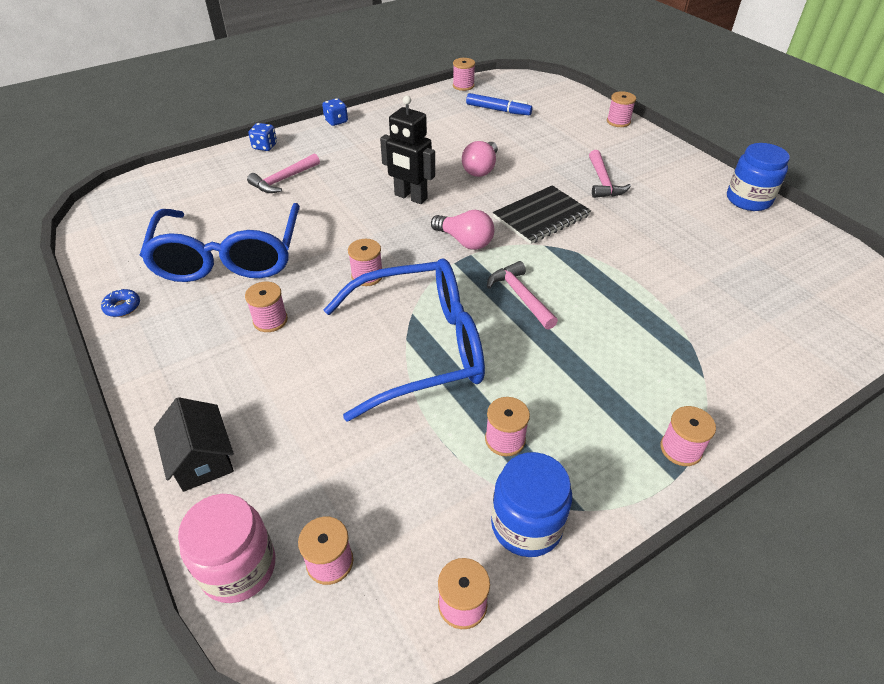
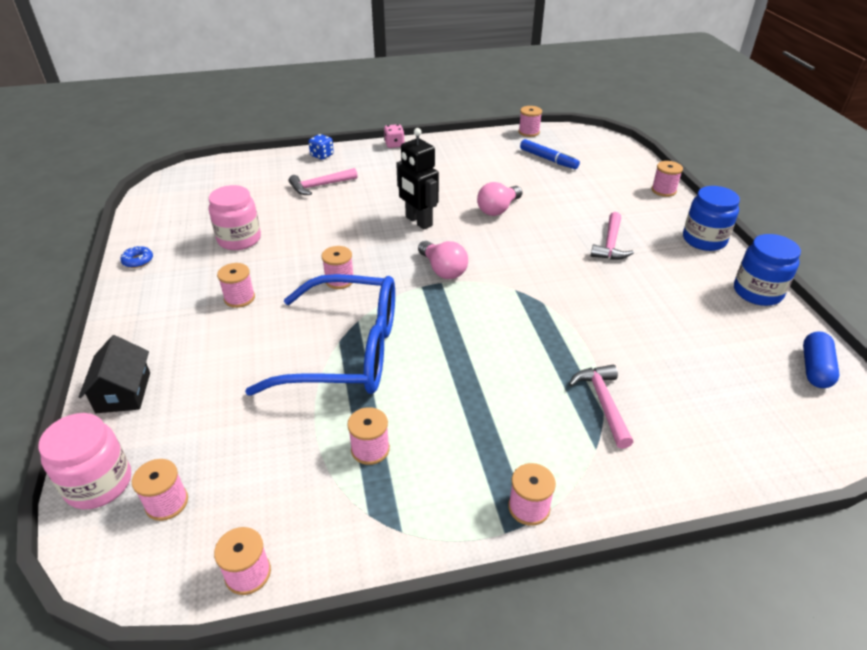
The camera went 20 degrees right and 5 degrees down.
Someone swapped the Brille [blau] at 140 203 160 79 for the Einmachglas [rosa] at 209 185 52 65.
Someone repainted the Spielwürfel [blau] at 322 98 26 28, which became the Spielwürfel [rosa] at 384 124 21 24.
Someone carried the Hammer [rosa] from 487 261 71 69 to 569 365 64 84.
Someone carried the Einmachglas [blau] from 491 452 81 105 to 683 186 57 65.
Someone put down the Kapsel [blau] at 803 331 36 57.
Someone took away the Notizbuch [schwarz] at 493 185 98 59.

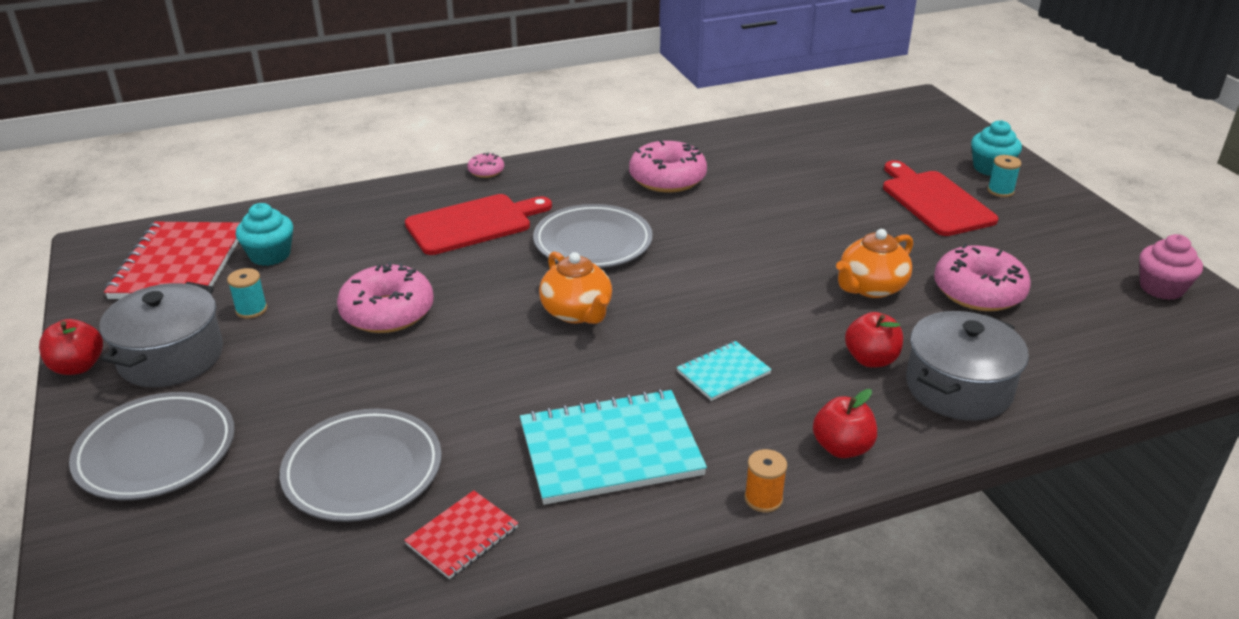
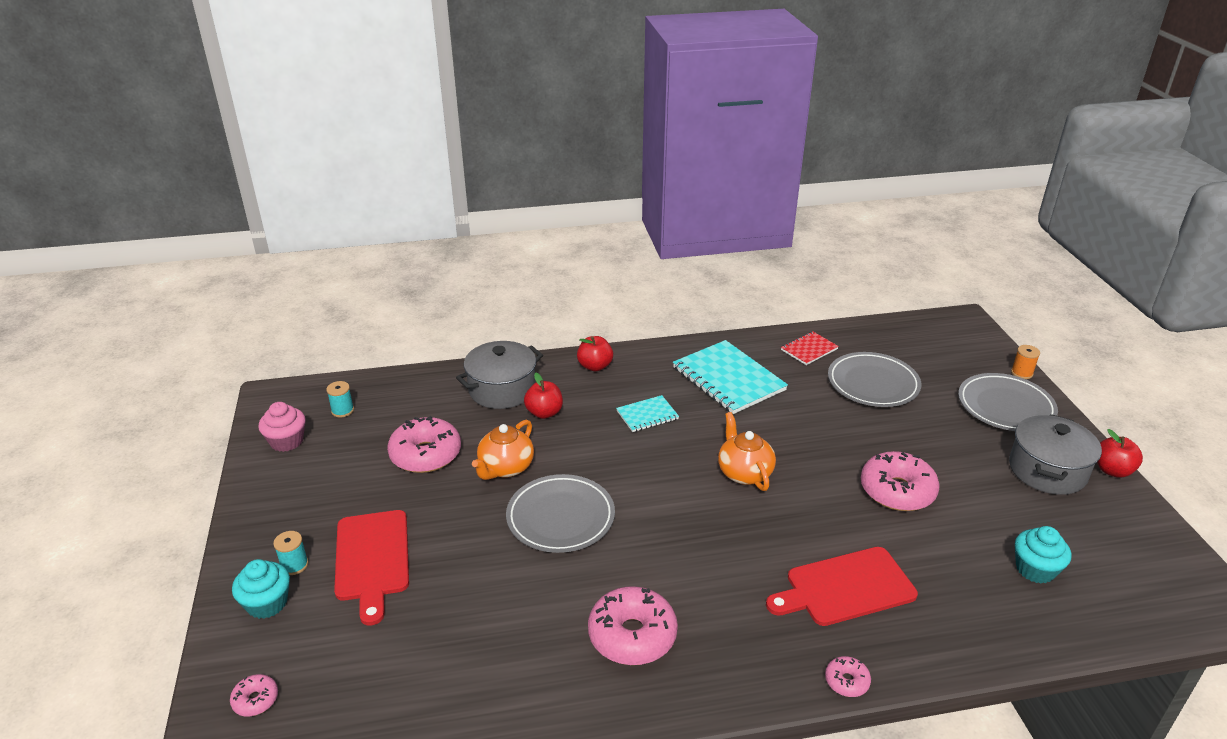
The camera went 170 degrees left and 0 degrees up.
Someone put down the Donut [rosa] at 230 674 48 43.
Someone carried the Garnrolle [türkis] from 227 268 40 51 to 326 381 28 37.
Someone rotated the Teekanne [orange] at 836 229 77 69 by 150 degrees clockwise.
Someone carried the Teller [grau] from 533 204 120 64 to 506 474 109 79.
Someone rotated the Notizbuch [türkis] at 520 389 187 116 by 60 degrees clockwise.
Someone carried the Garnrolle [orange] from 745 449 42 63 to 1011 345 29 34.
Someone took away the Notizbuch [rot] at 104 222 137 77.

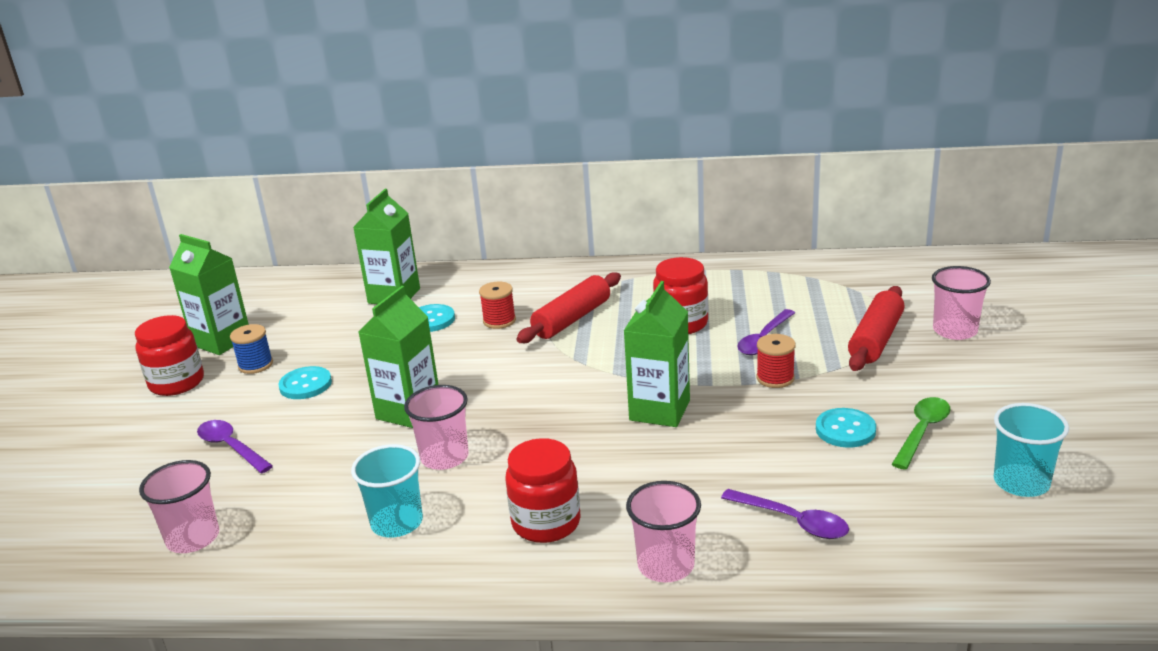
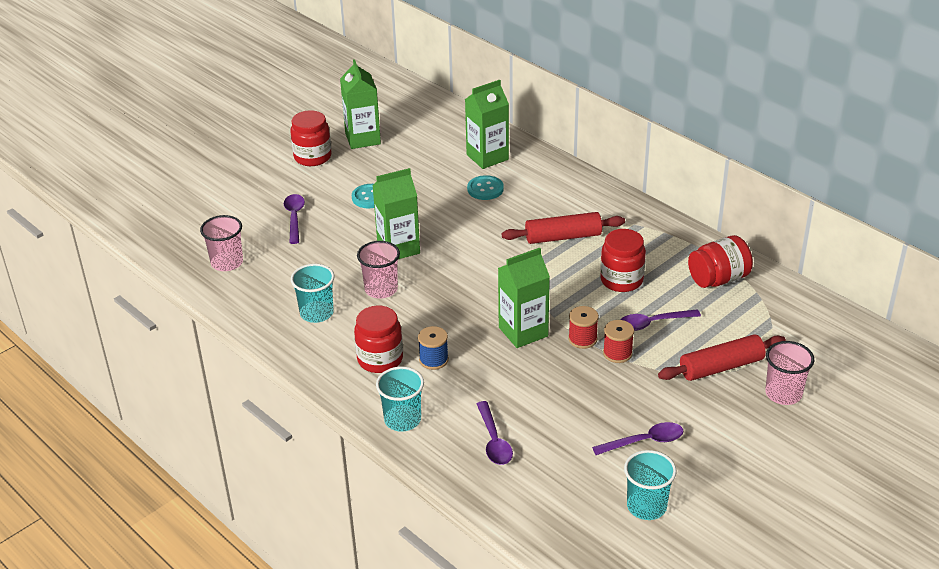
The camera went 40 degrees right and 10 degrees up.
Someone repainted the Becher [rosa] at 626 481 75 102, which became the Becher [türkis] at 376 367 48 64.
Someone carried the Garnrolle [blau] from 230 324 43 50 to 418 326 31 44.
Someone carried the Garnrolle [rot] from 479 282 37 47 to 568 306 31 43.
Someone repainted the Löffel [grün] at 892 397 58 73, which became the Löffel [lila] at 592 422 92 33.
Someone put down the Einmachglas [rot] at 688 235 65 53.
Someone took away the Knopf [türkis] at 816 408 60 40.

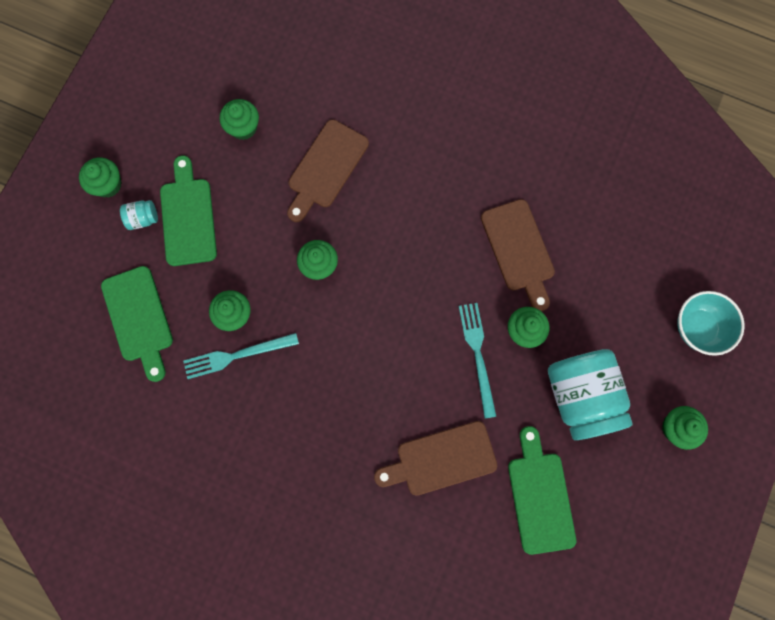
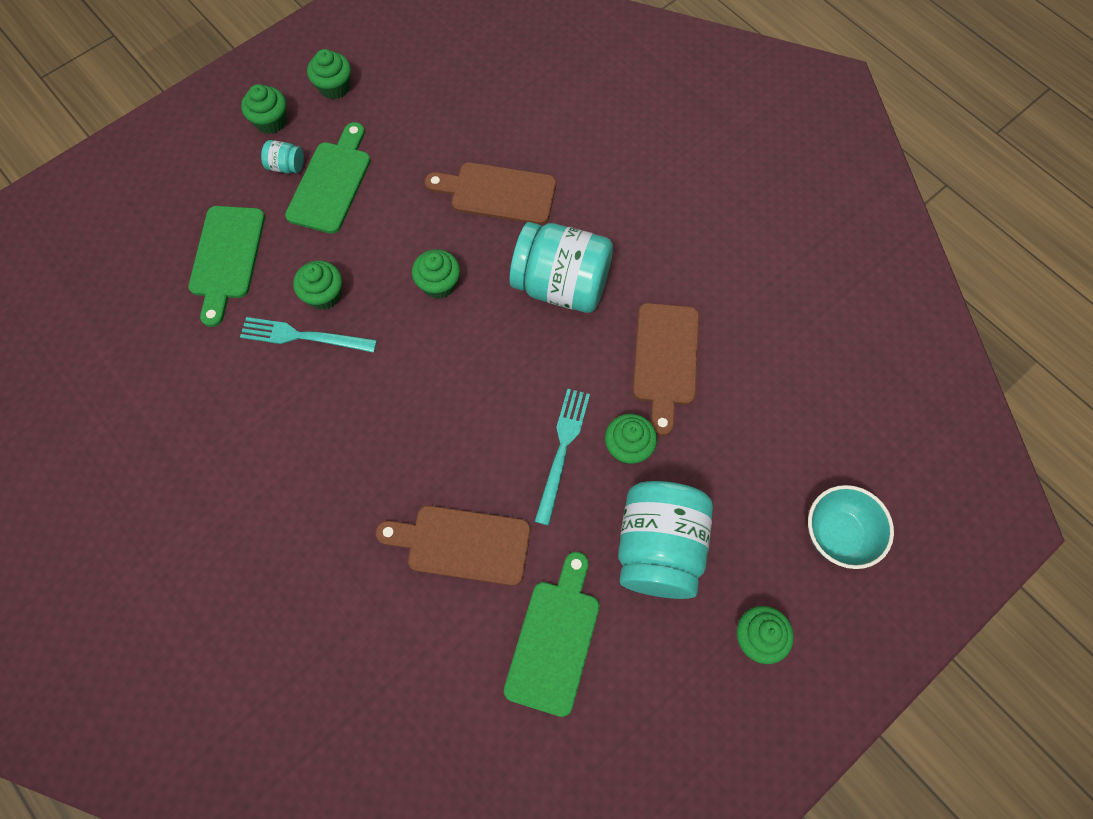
The camera went 25 degrees right and 10 degrees down.
Someone carried the Muffin [grün] from 219 99 40 41 to 307 49 44 50.
Someone rotated the Schneidebrett [braun] at 287 120 82 102 by 45 degrees clockwise.
Someone put down the Einmachglas [türkis] at 509 222 104 91.

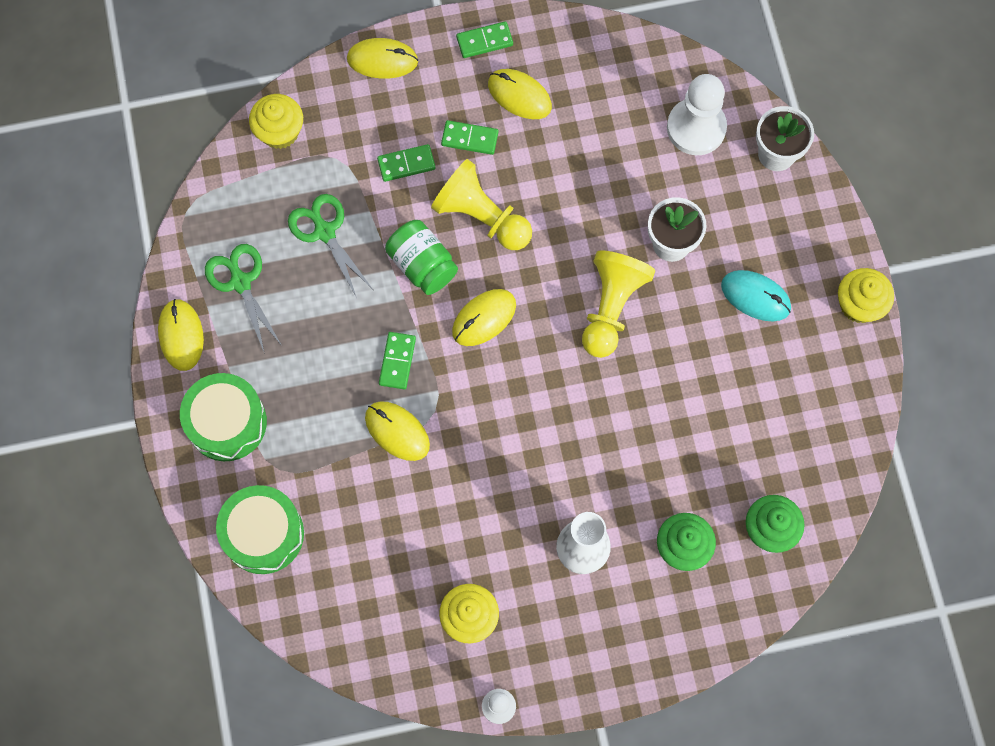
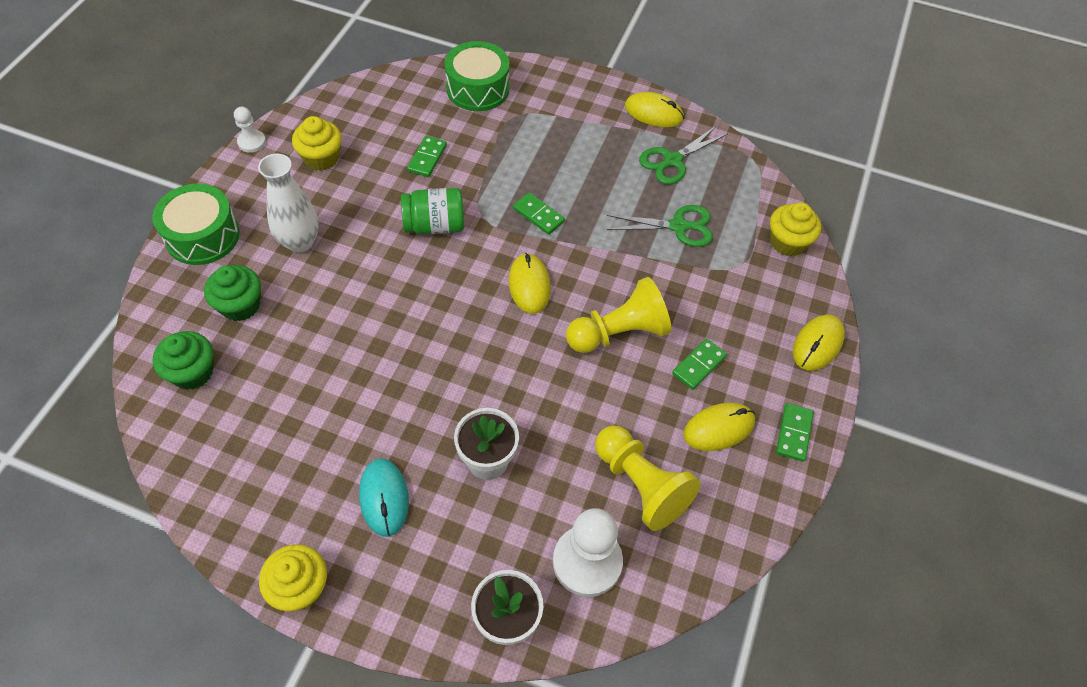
The camera went 120 degrees right and 15 degrees down.
Someone carried the Trommel [grün] from 180 373 87 88 to 152 184 88 81.
Someone rotated the Computermaus [türkis] at 721 270 70 51 by 75 degrees counterclockwise.
Someone carried the Einmachglas [grün] from 385 220 73 75 to 401 188 63 46.
Someone carried the Dominostein [grün] from 377 144 59 38 to 407 136 40 41.
Someone carried the Bauer [gelb] from 582 250 73 108 to 595 425 106 106.
Someone rotated the Schere [grün] at 205 244 77 110 by 135 degrees clockwise.
Someone took away the Computermaus [gelb] at 365 401 65 60.

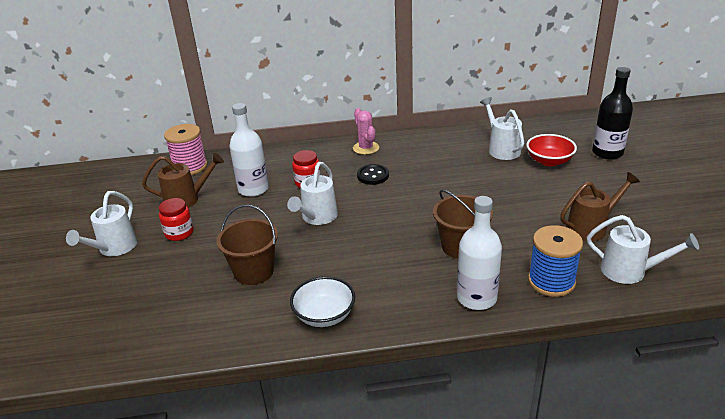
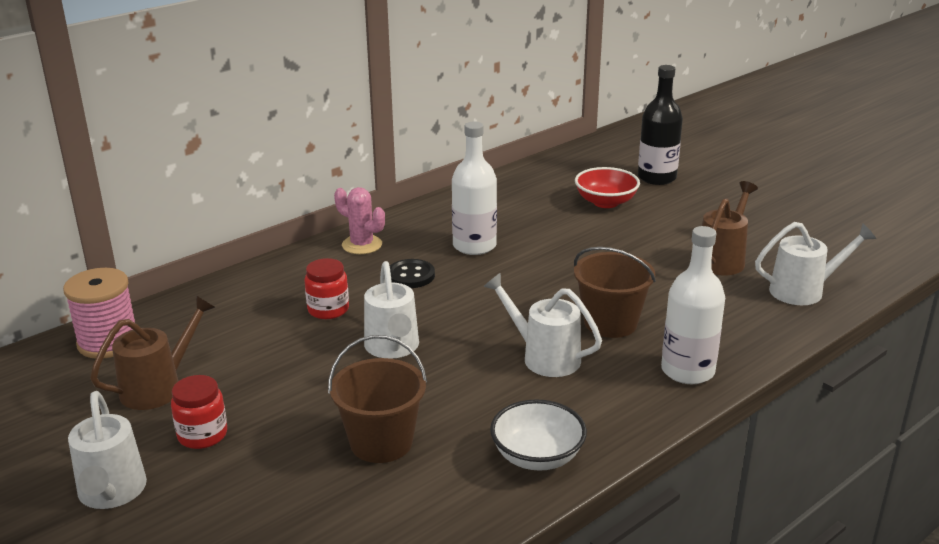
The camera went 35 degrees left and 5 degrees down.
Someone carried the Flasche [weiß] from 229 103 40 94 to 452 121 45 134.
Someone carried the Gießkanne [weiß] from 480 97 44 63 to 483 273 119 104.
Someone took away the Garnrolle [blau] at 528 225 55 72.

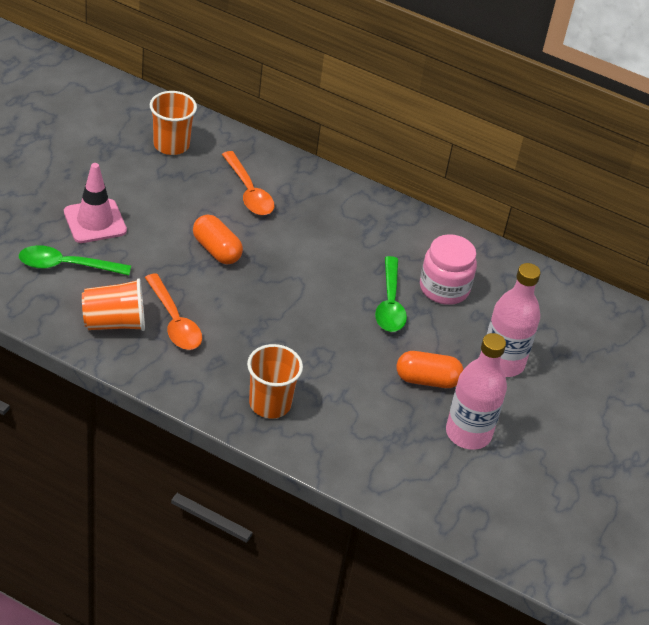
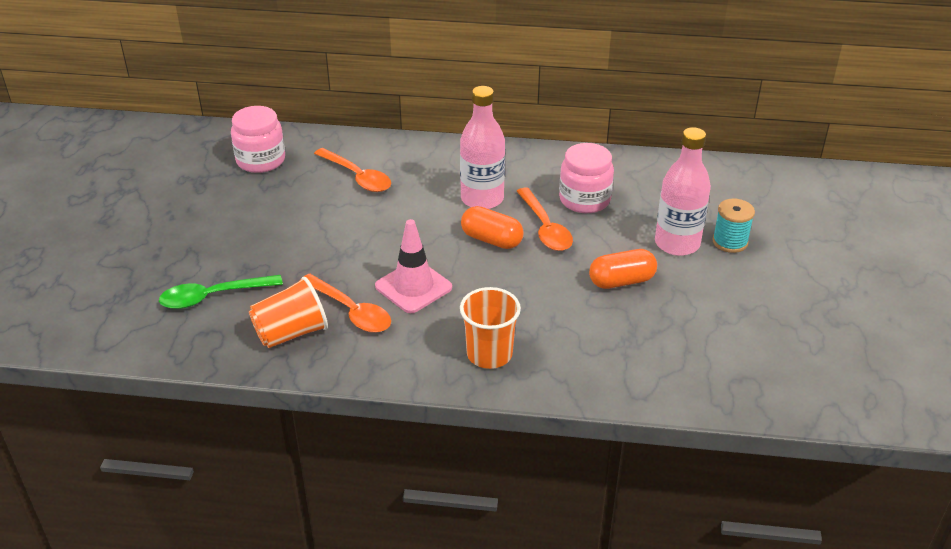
The camera went 15 degrees left and 5 degrees down.
Someone swapped the Becher [orange] at 150 91 47 64 for the Einmachglas [rosa] at 231 106 54 67.
Someone carried the Leitkegel [rosa] from 64 163 63 80 to 375 219 77 94.
Someone carried the Flasche [rosa] from 446 333 61 117 to 460 86 45 123.
Someone carried the Kapsel [orange] from 193 215 50 49 to 461 206 62 43.
Someone repainted the Löffel [grün] at 375 256 32 76, which became the Löffel [orange] at 517 188 56 63.
Someone put down the Garnrolle [türkis] at 712 199 43 54.

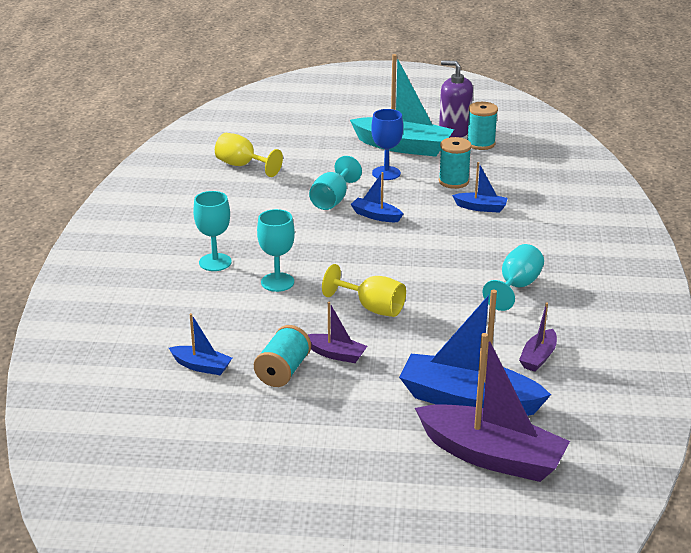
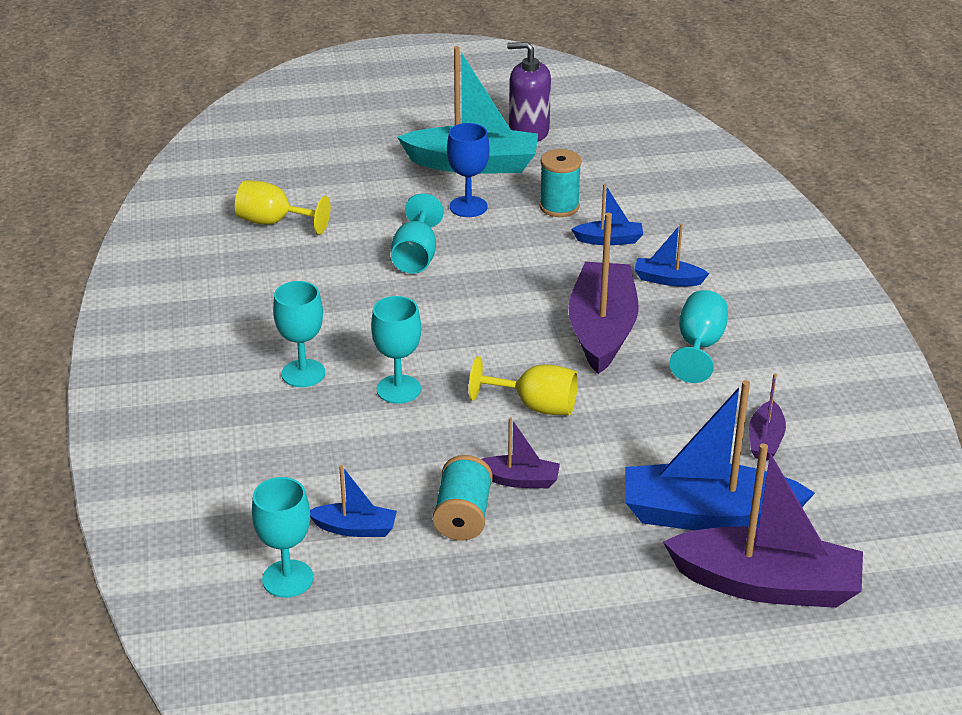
The camera went 15 degrees left and 5 degrees up.
Someone put down the Kelch [türkis] at 252 477 61 121.
Someone put down the Boot [lila] at 568 213 71 161.
Someone carried the Boot [blau] from 351 172 52 50 to 634 223 75 63.
Someone took away the Garnrolle [türkis] at 467 102 31 48.

